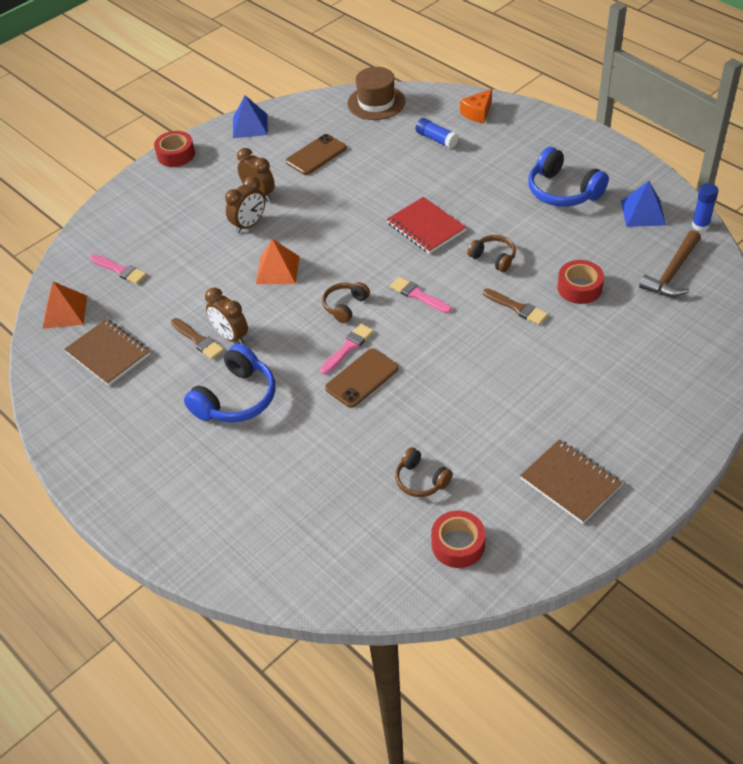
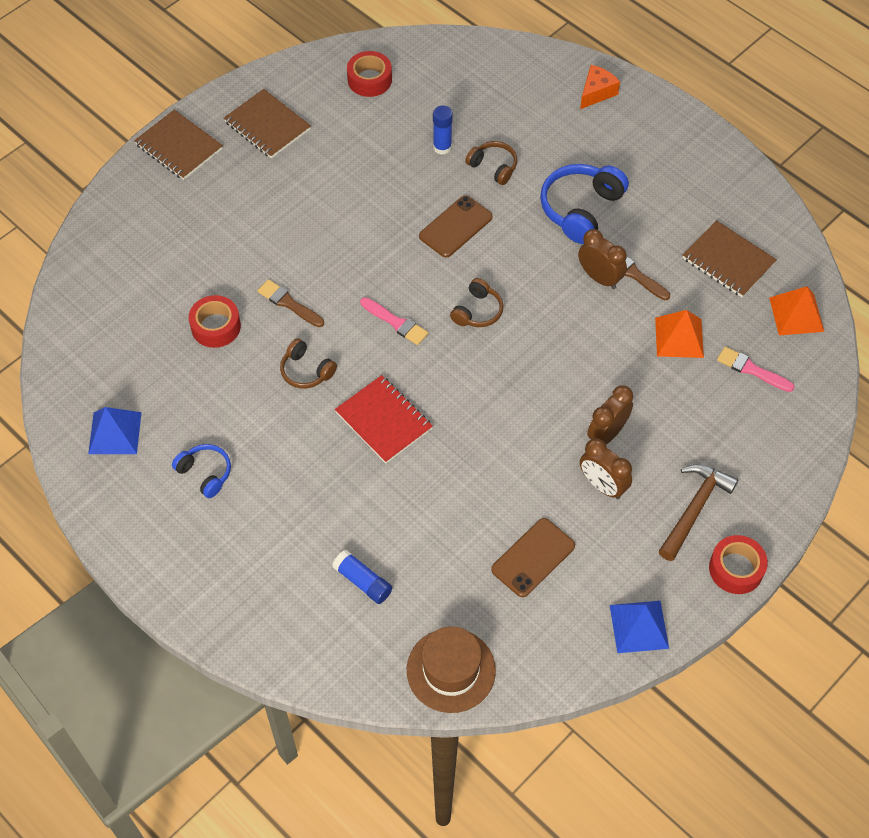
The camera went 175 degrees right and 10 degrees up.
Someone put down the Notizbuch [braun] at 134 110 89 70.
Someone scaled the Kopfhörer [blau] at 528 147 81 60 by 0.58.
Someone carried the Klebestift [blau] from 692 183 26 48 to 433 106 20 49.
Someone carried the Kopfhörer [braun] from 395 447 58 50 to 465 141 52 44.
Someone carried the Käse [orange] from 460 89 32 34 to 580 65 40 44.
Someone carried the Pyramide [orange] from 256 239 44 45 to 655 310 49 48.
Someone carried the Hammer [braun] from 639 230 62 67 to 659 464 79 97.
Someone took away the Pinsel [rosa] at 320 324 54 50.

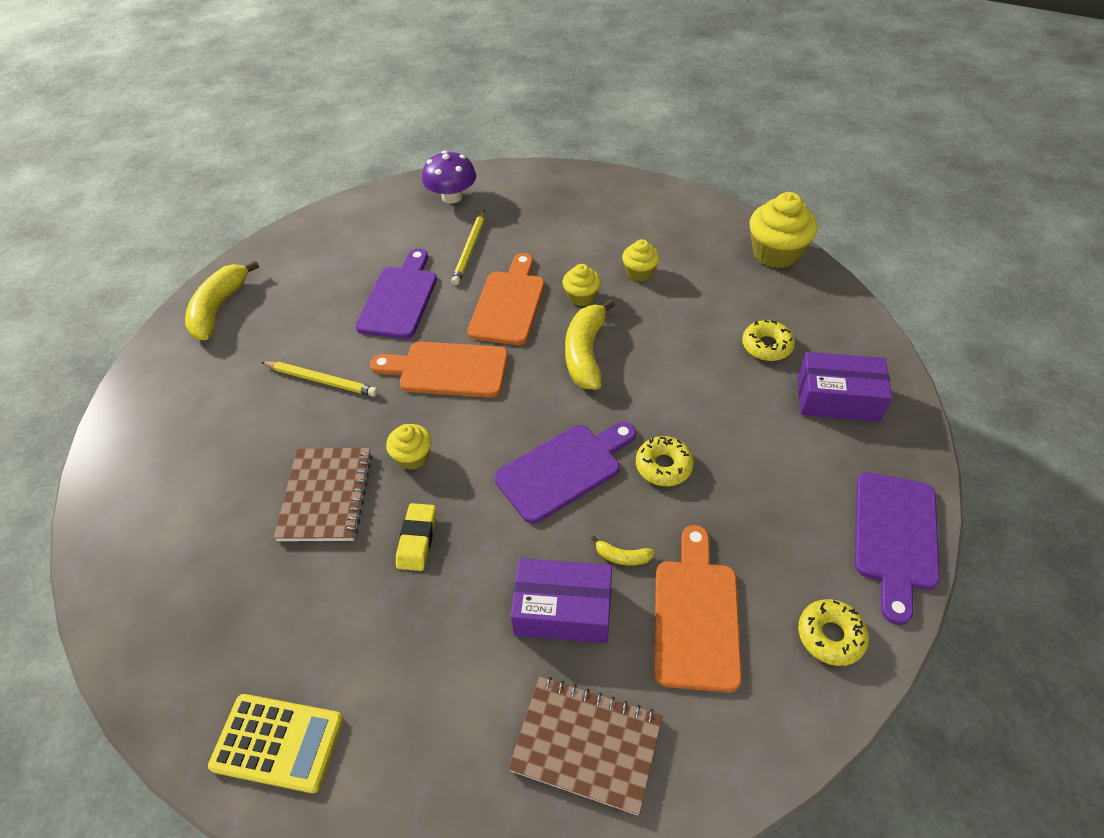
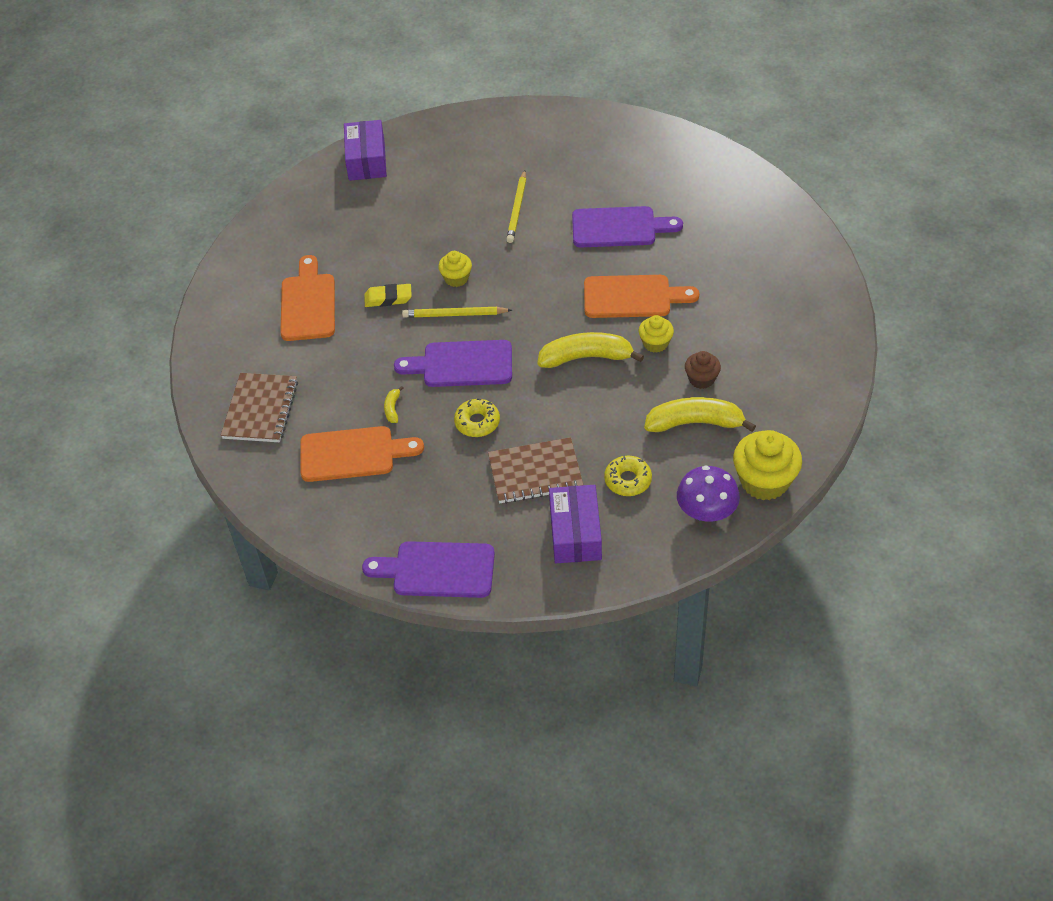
The camera went 80 degrees right and 0 degrees up.
Someone carried the Schneidebrett [orange] from 370 341 138 57 to 280 255 55 86.
Someone carried the Schachtel [lila] from 511 558 101 85 to 344 120 43 61.
Someone rotated the Schneidebrett [lila] at 494 422 142 102 by 135 degrees clockwise.
Someone carried the Bleistift [gelb] from 451 210 34 75 to 402 307 110 11.
Someone carried the Notizbuch [braun] from 274 448 98 93 to 488 437 95 67.
Someone carried the Banane [gelb] from 185 260 74 80 to 644 397 112 35.
Someone carried the Pilz [lila] from 422 151 54 53 to 677 465 63 57.
Someone repainted the Muffin [gelb] at 622 239 38 42, which became the Muffin [braun] at 685 351 36 38.
Someone took away the Taschenrechner [gelb] at 208 694 135 99.
Someone took away the Donut [gelb] at 798 599 71 67.

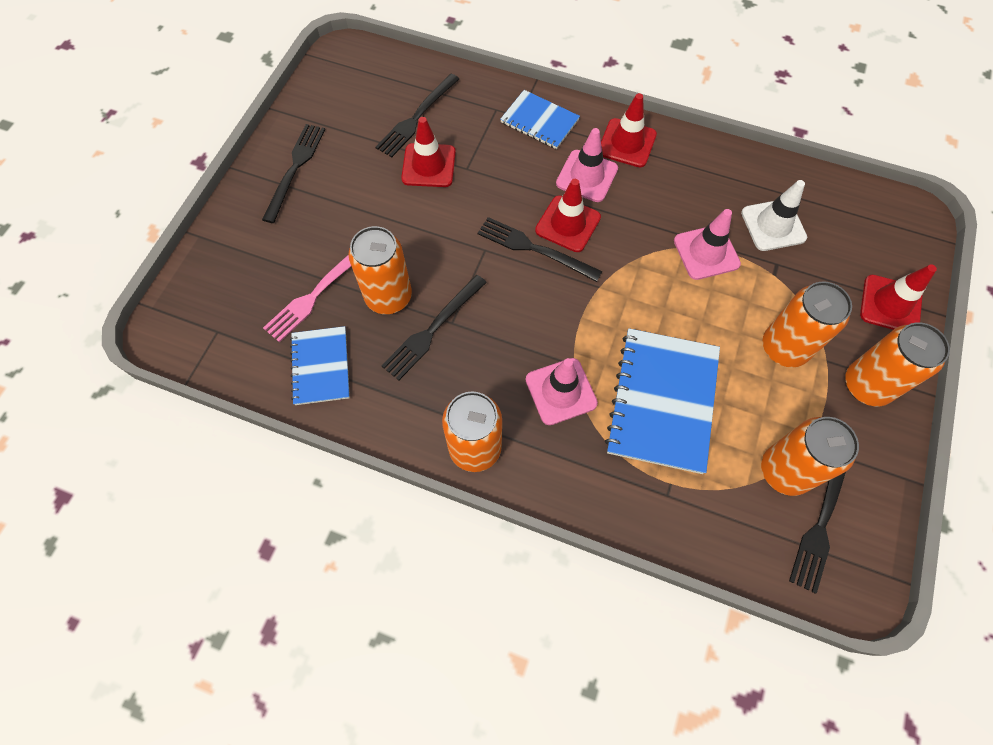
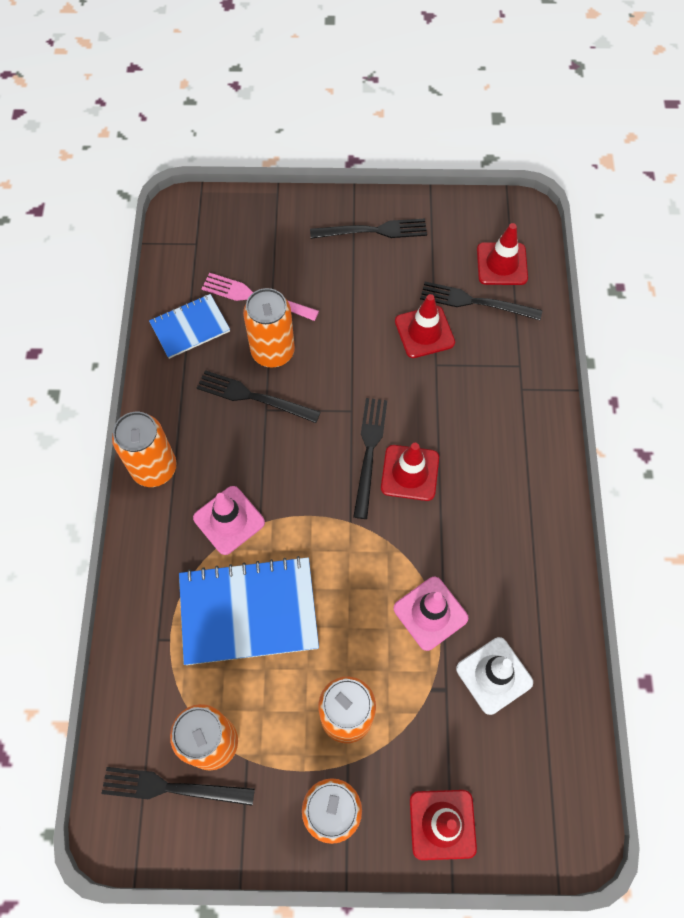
The camera went 70 degrees right and 0 degrees up.
Someone carried the Leitkegel [rot] from 601 93 56 74 to 477 223 51 62.
Someone took away the Notizbuch [blau] at 500 90 80 59.
Someone took away the Leitkegel [rosa] at 556 128 62 74.

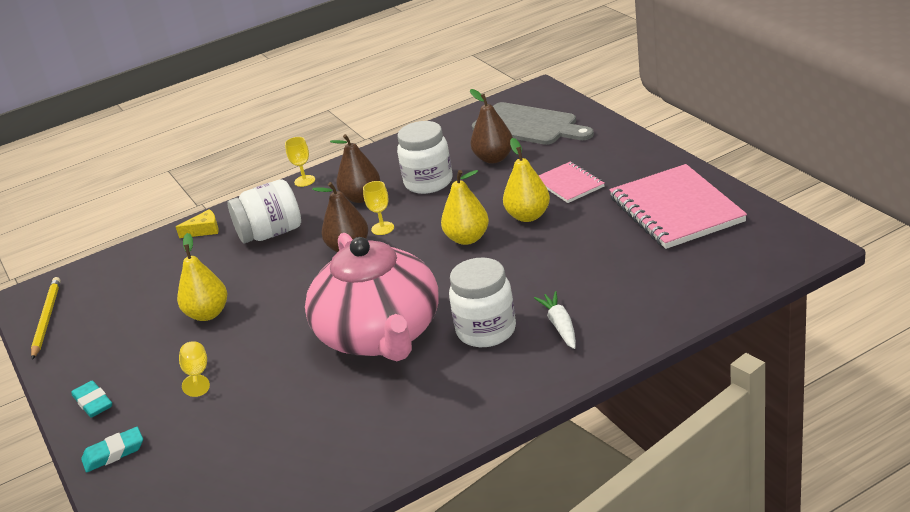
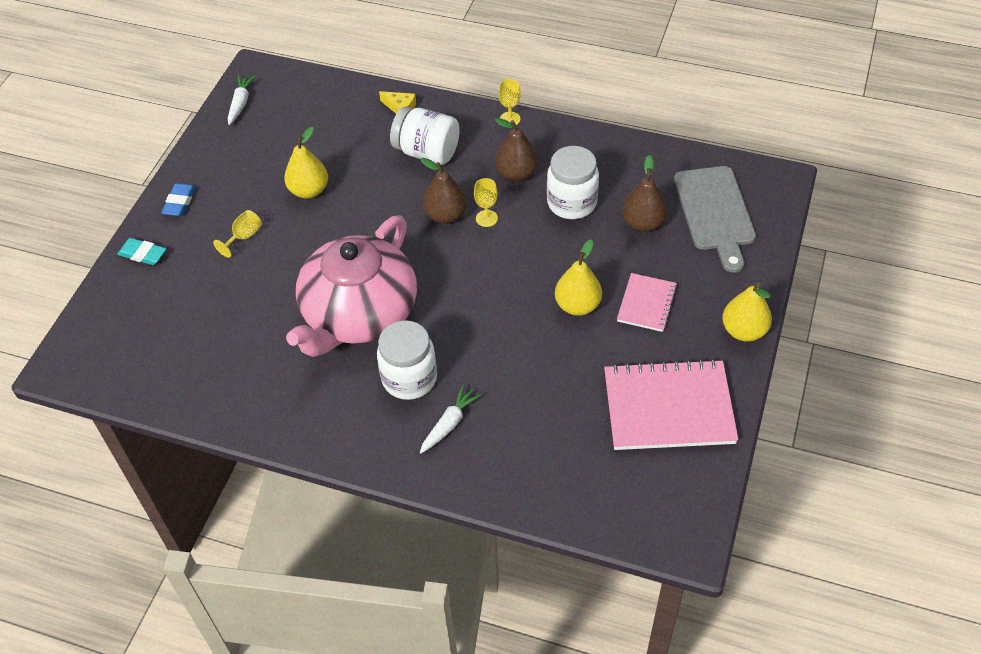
The camera went 45 degrees right and 20 degrees up.
Someone repainted the Radiergummi [türkis] at 71 380 41 38, which became the Radiergummi [blau] at 161 183 35 33.
Someone swapped the Bleistift [gelb] at 31 277 30 83 for the Karotte [weiß] at 228 75 28 50.
Someone rotated the Notizbuch [rosa] at 609 164 138 85 by 60 degrees clockwise.
Someone carried the Birne [gelb] from 441 170 48 75 to 722 282 50 60.

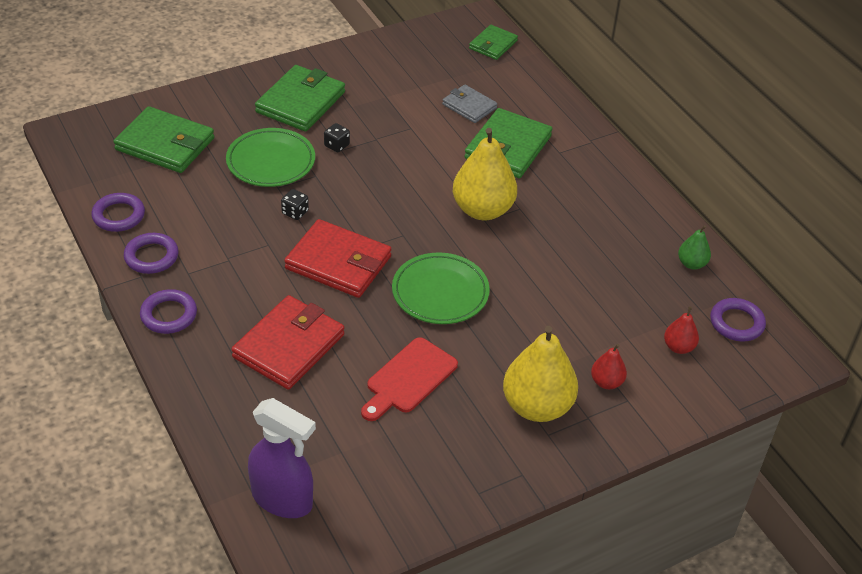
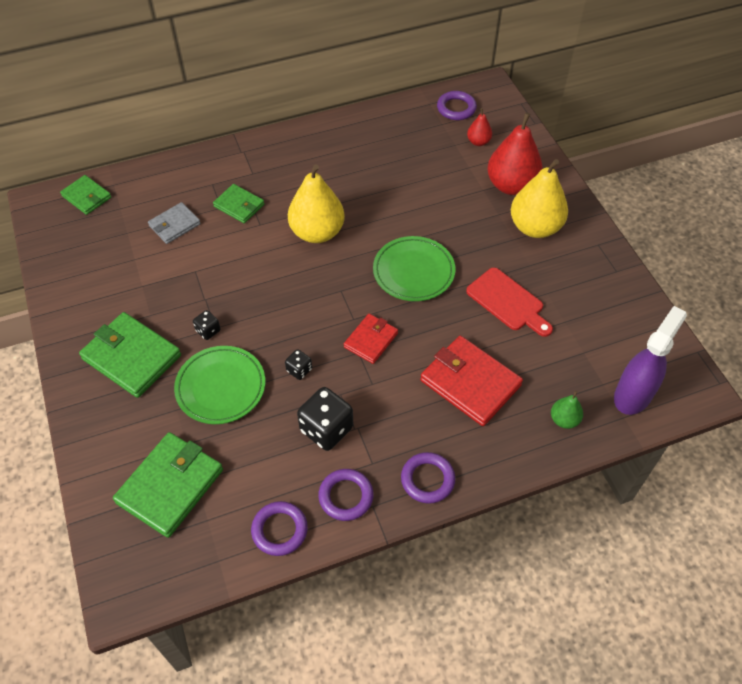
The camera went 80 degrees left and 10 degrees up.
Someone scaled the Geldbörse [grün] at 464 108 88 70 by 0.58.
Someone put down the Spielwürfel [schwarz] at 297 387 56 64.
Someone scaled the Geldbörse [rot] at 284 219 107 79 by 0.58.
Someone scaled the Birne [rot] at 591 344 36 45 by 2.06.
Someone carried the Birne [grün] from 678 225 33 45 to 551 391 32 38.

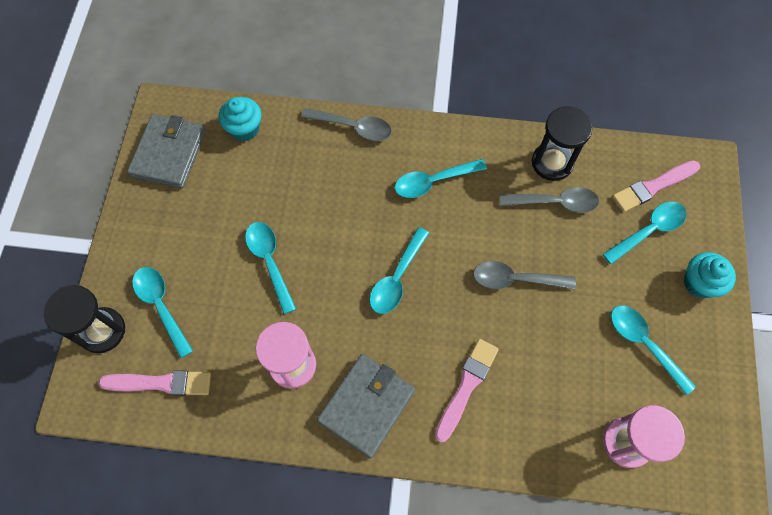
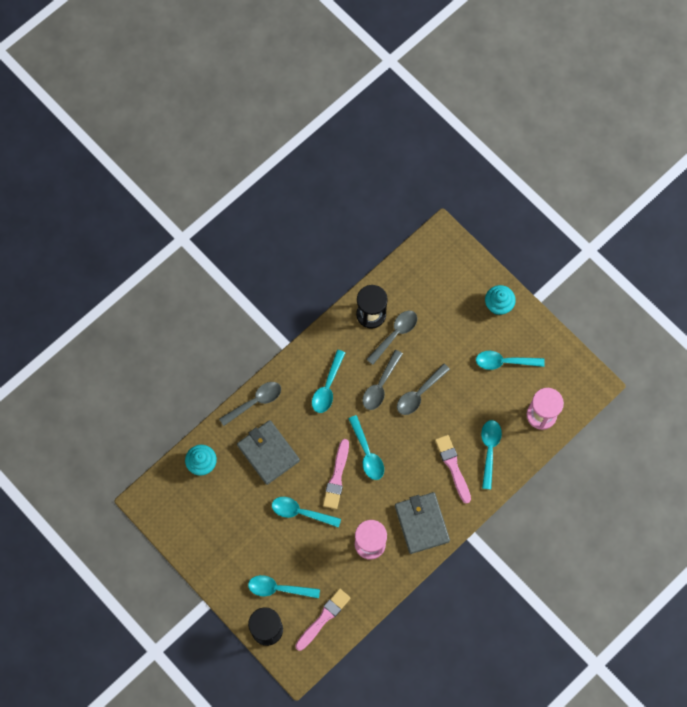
The camera went 50 degrees left and 5 degrees up.
Someone carried the Geldbörse [grau] from 127 114 79 74 to 237 420 63 65.
Someone carried the Pinsel [rosa] from 612 160 88 52 to 323 439 26 70.
Someone put down the Löffel [grau] at 362 350 41 60.
Someone carried the Löffel [türkis] from 603 202 84 62 to 481 420 21 69.

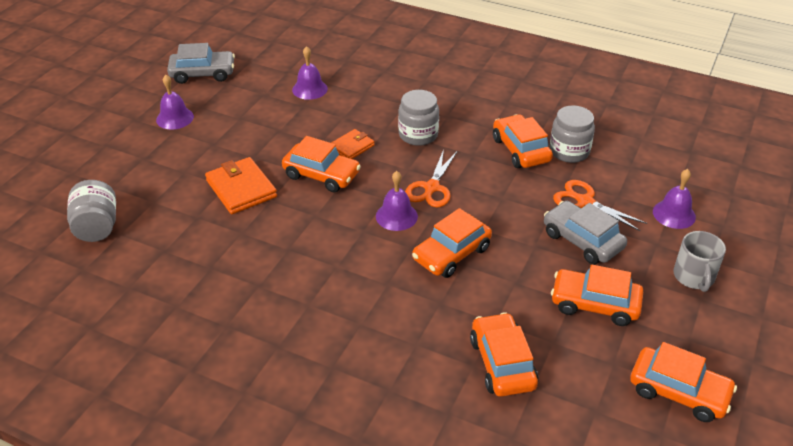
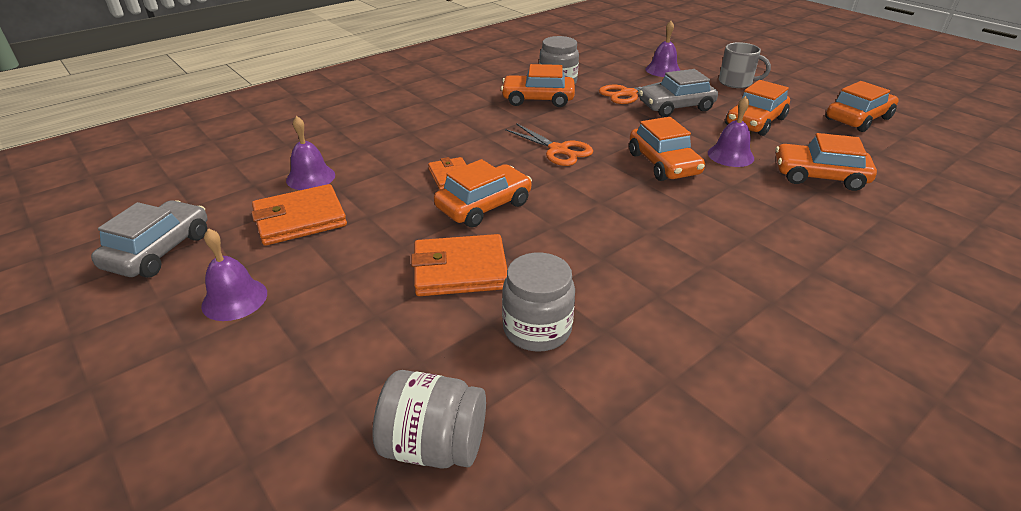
The camera went 65 degrees left and 5 degrees down.
Someone put down the Geldbörse [orange] at 251 184 96 62.
Someone carried the Einmachglas [grau] from 398 90 41 56 to 502 253 73 99.
Someone carried the Glocke [lila] from 376 171 42 60 to 708 96 46 71.

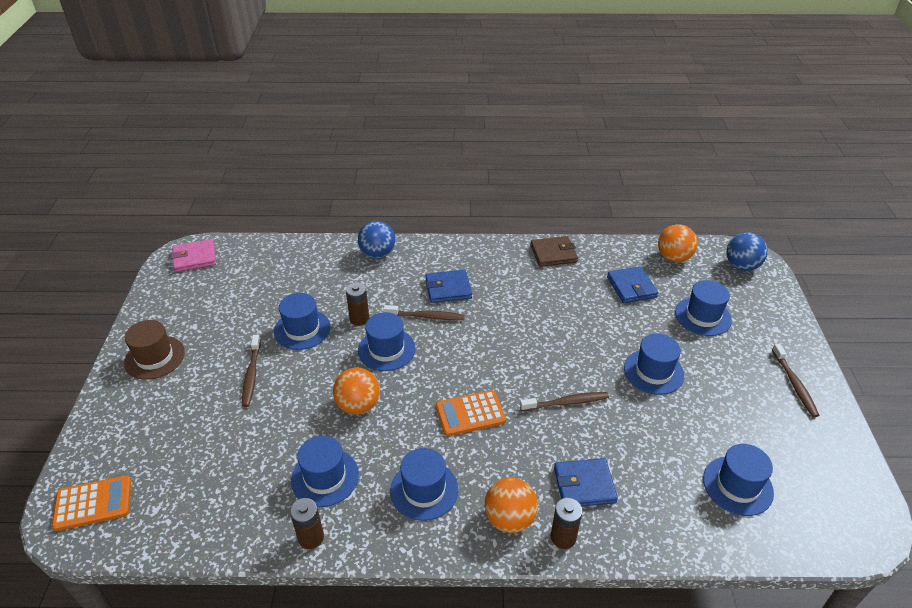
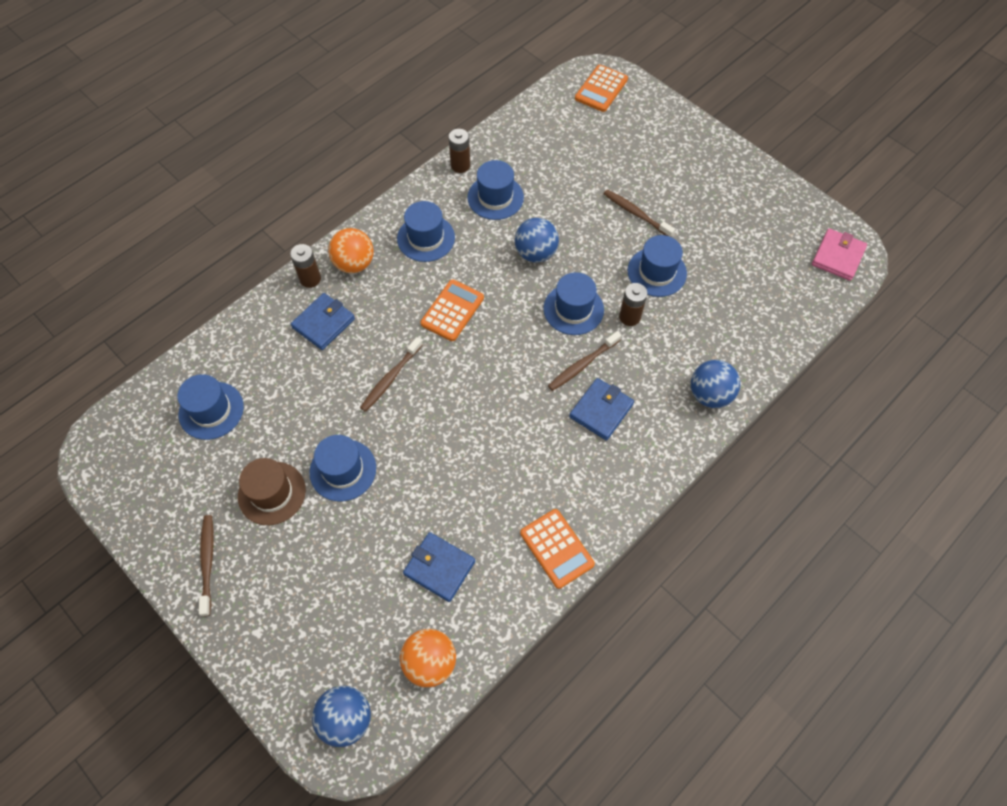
The camera went 135 degrees right and 20 degrees up.
Someone rotated the Zahnbürste [braun] at 772 344 48 73 by 45 degrees clockwise.
Someone carried the Hut [braun] from 124 320 61 60 to 238 458 68 67.
Someone repainted the Ball [orange] at 333 368 47 47, which became the Ball [blau] at 515 218 44 45.
Someone swapped the Geldbörse [braun] at 530 236 48 31 for the Taschenrechner [orange] at 520 509 75 80.
Someone took away the Hut [blau] at 675 280 57 56.

